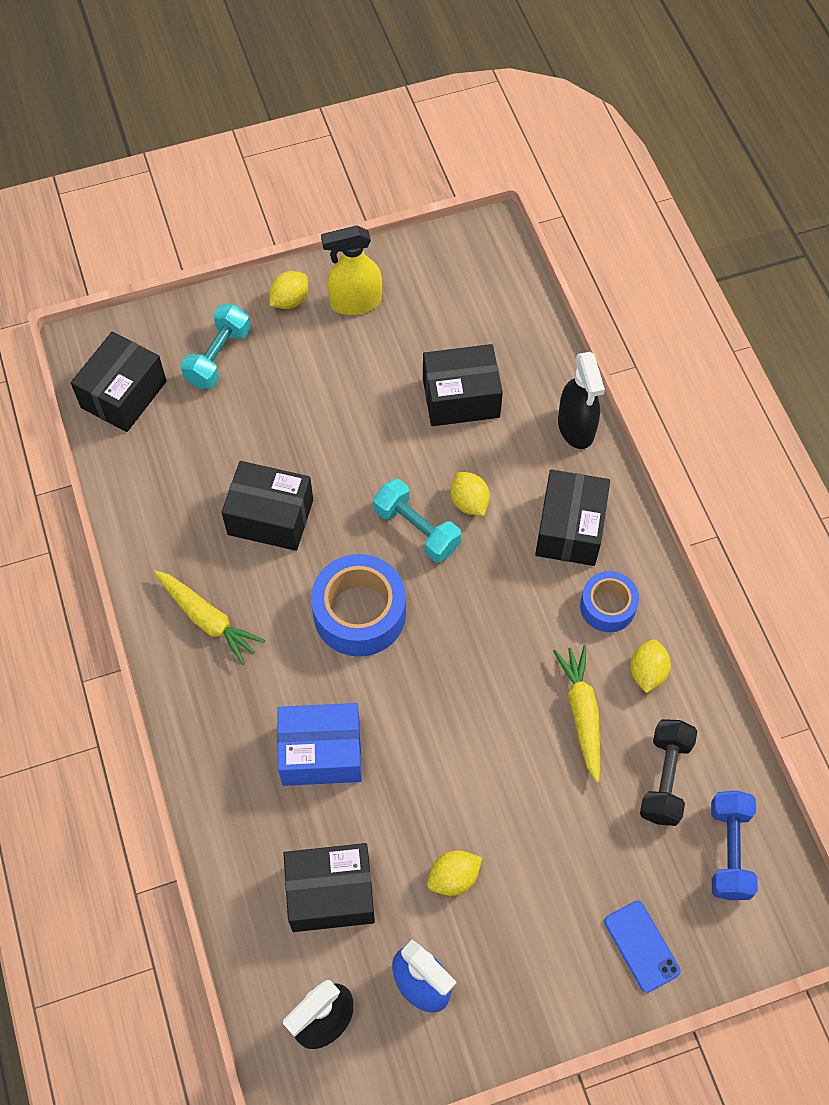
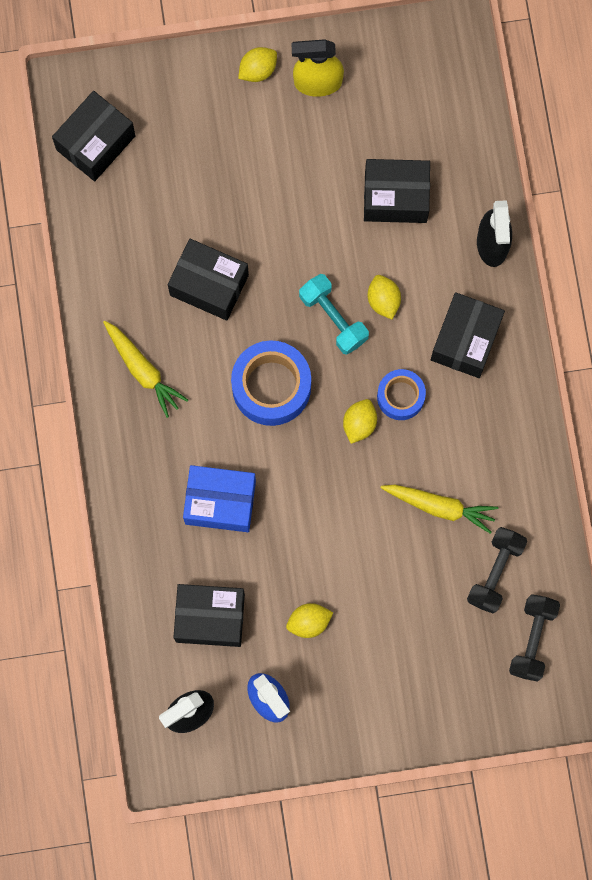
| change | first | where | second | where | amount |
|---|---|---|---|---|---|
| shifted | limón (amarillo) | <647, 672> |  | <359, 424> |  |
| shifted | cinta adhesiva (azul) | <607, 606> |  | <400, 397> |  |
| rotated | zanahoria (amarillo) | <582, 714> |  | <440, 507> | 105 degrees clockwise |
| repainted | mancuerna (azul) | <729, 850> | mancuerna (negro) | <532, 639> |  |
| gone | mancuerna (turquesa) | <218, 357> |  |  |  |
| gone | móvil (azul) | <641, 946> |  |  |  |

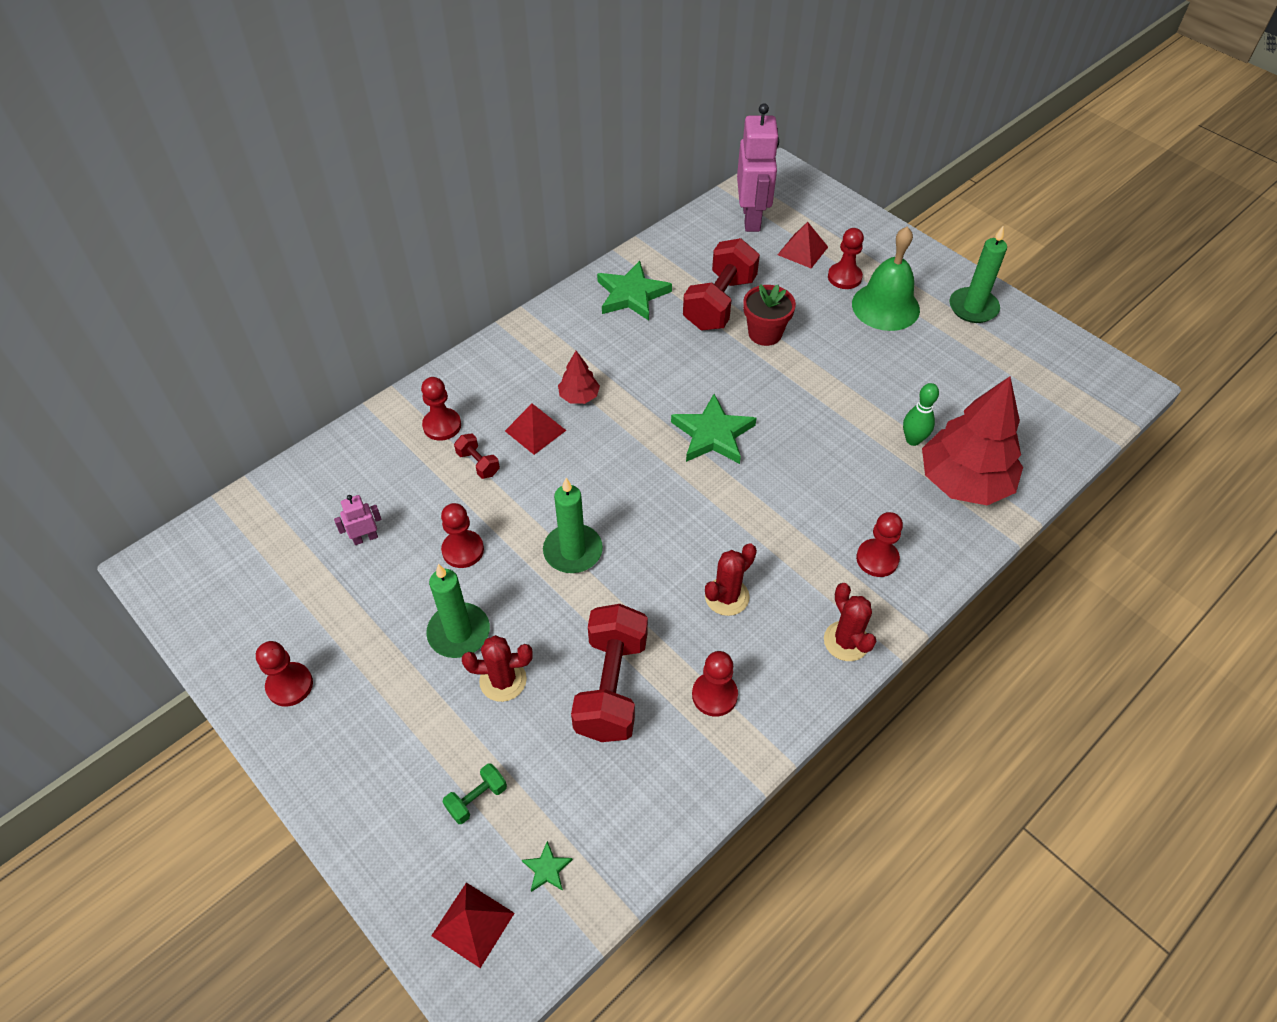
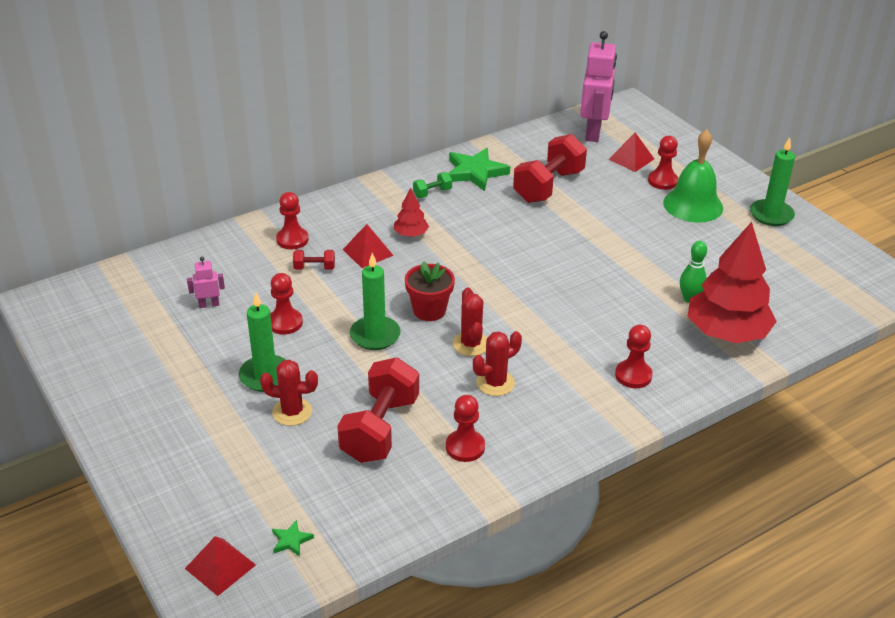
| change | first | where | second | where | amount |
|---|---|---|---|---|---|
| rotated | mancuerna (rojo) | <478, 463> |  | <314, 268> | 60 degrees counterclockwise |
| shifted | maceta (rojo) | <765, 333> |  | <429, 310> |  |
| shifted | mancuerna (verde) | <477, 799> |  | <432, 193> |  |
| shifted | cactus (rojo) | <846, 641> |  | <471, 344> |  |
| gone | peón (rojo) | <289, 685> |  |  |  |
| gone | estrella (verde) | <713, 434> |  |  |  |

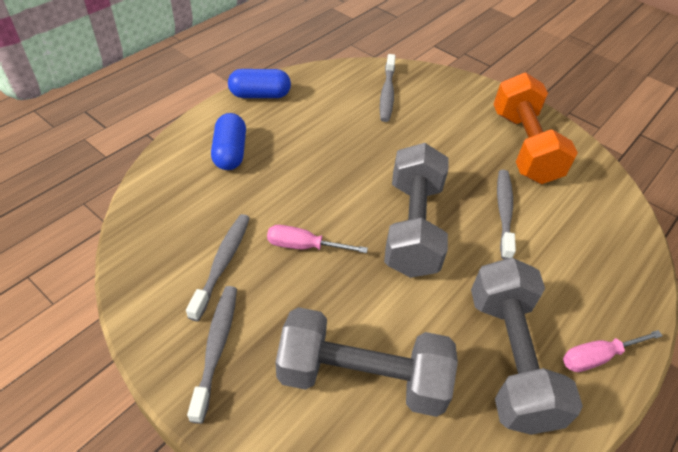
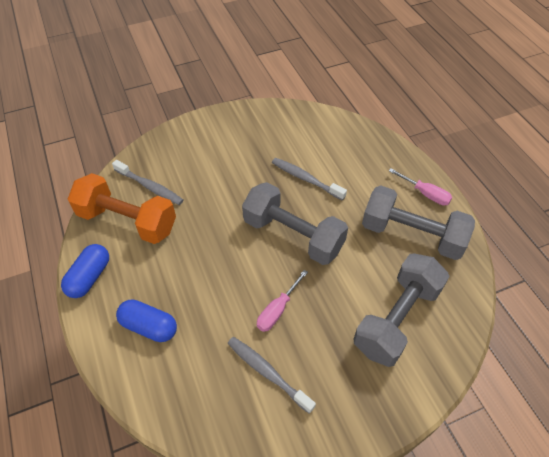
| change | first | where | second | where | amount |
|---|---|---|---|---|---|
| shifted | mancuerna (naranja) | <524, 146> |  | <127, 221> |  |
| rotated | destornillador (rosa) | <596, 357> |  | <425, 194> | 60 degrees counterclockwise |
| gone | cepillo de dientes (gris) | <216, 348> |  |  |  |

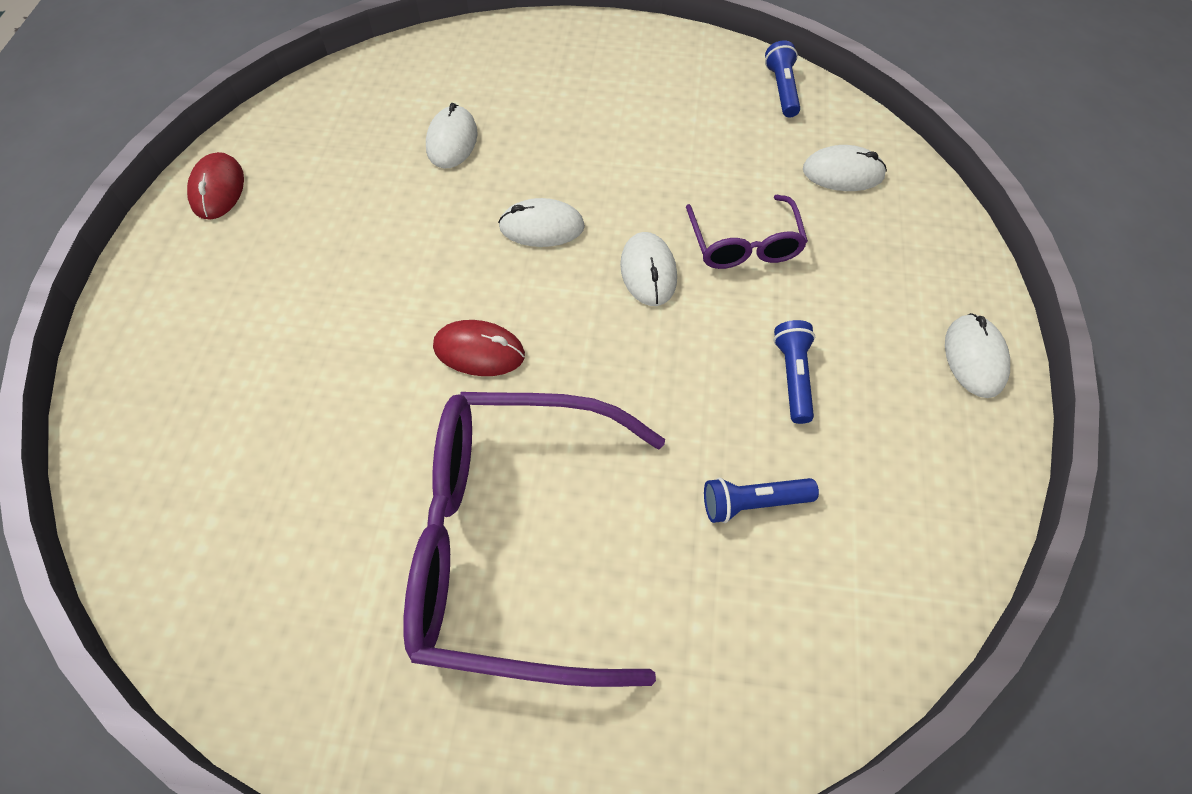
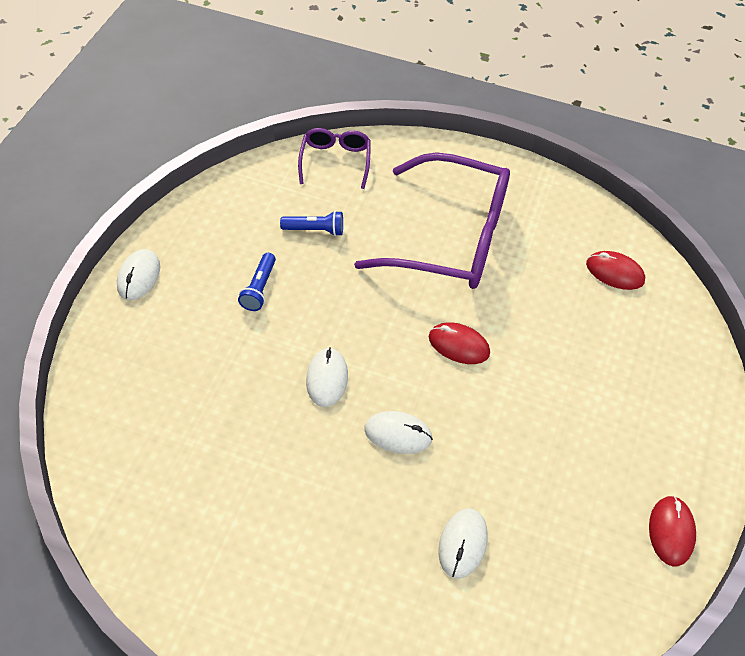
| change | first | where | second | where | amount |
|---|---|---|---|---|---|
| shifted | gafas (morado) | <744, 245> |  | <335, 161> |  |
| new |  |  | ratón (rojo) | <614, 272> |  |
| gone | lámpara de mano (azul) | <782, 89> |  |  |  |
| gone | ratón (blanco) | <843, 173> |  |  |  |

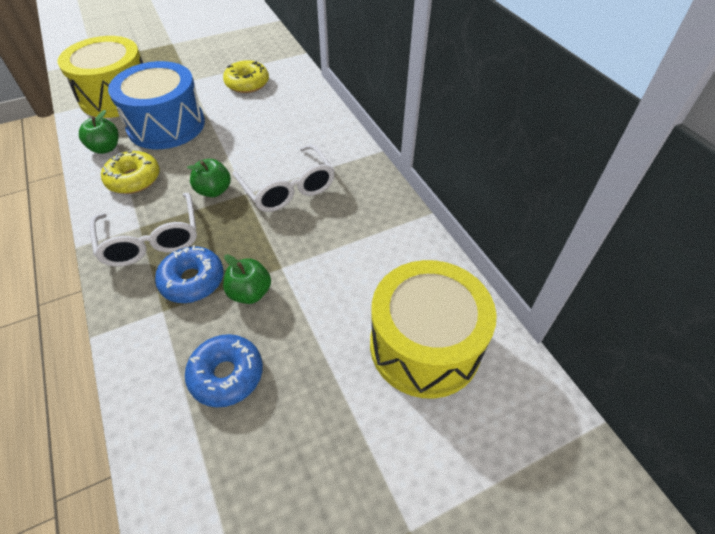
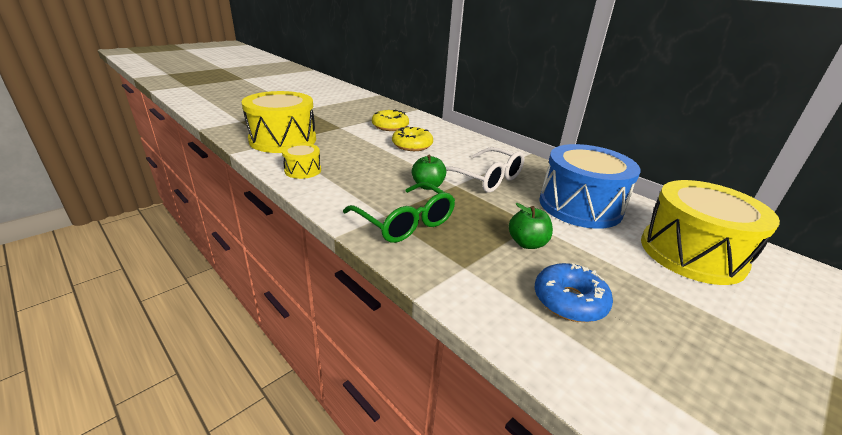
| change | first | where | second | where | amount |
|---|---|---|---|---|---|
| swapped | manzana (verde) | <105, 148> | tambor (amarillo) | <303, 170> |  |
| repainted | gafas (blanco) | <151, 240> | gafas (verde) | <405, 222> |  |
| shifted | rosquilla (amarillo) | <134, 179> |  | <412, 145> |  |
| shifted | tambor (azul) | <166, 125> |  | <580, 206> |  |
| gone | rosquilla (azul) | <192, 281> |  |  |  |

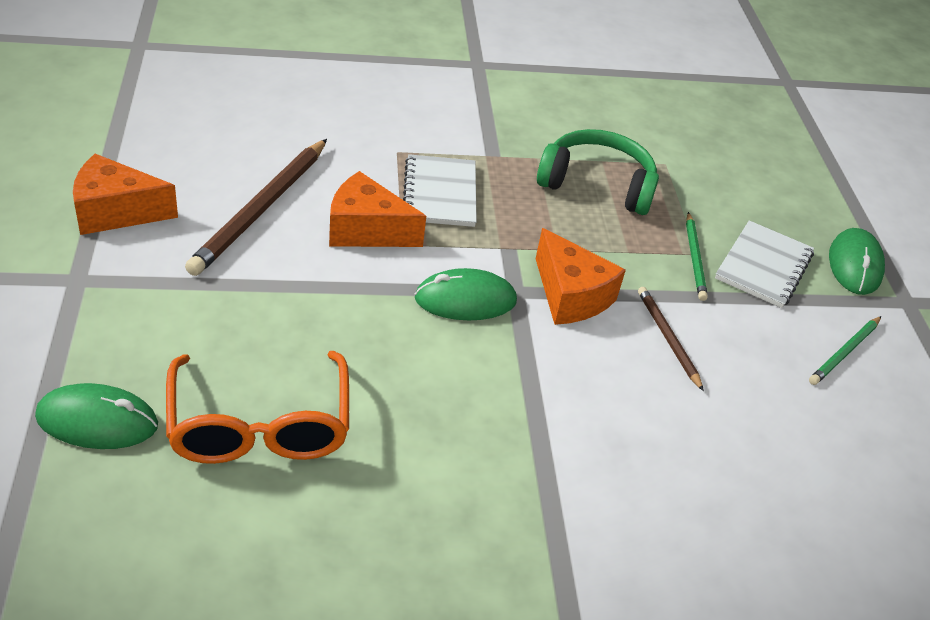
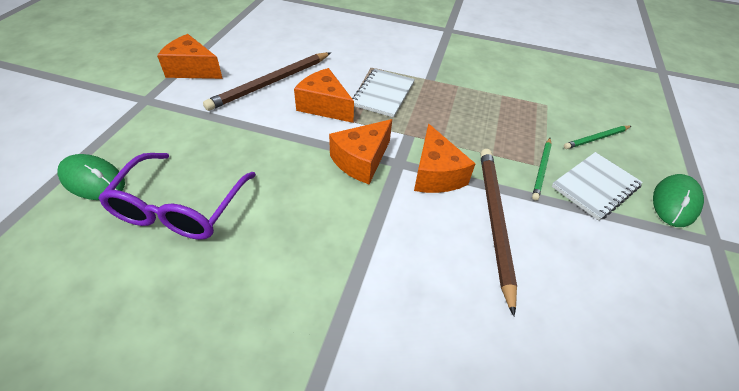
| change | first | where | second | where | amount |
|---|---|---|---|---|---|
| repainted | gafas (naranja) | <260, 426> | gafas (morado) | <180, 208> |  |
| swapped | ratón (verde) | <465, 300> | queso (naranja) | <361, 160> |  |
| scaled | lápiz (marrón) | <667, 338> |  | <494, 221> | x1.83 |
| shifted | lápiz (verde) | <845, 352> |  | <596, 138> |  |
| gone | auriculares (verde) | <597, 184> |  |  |  |

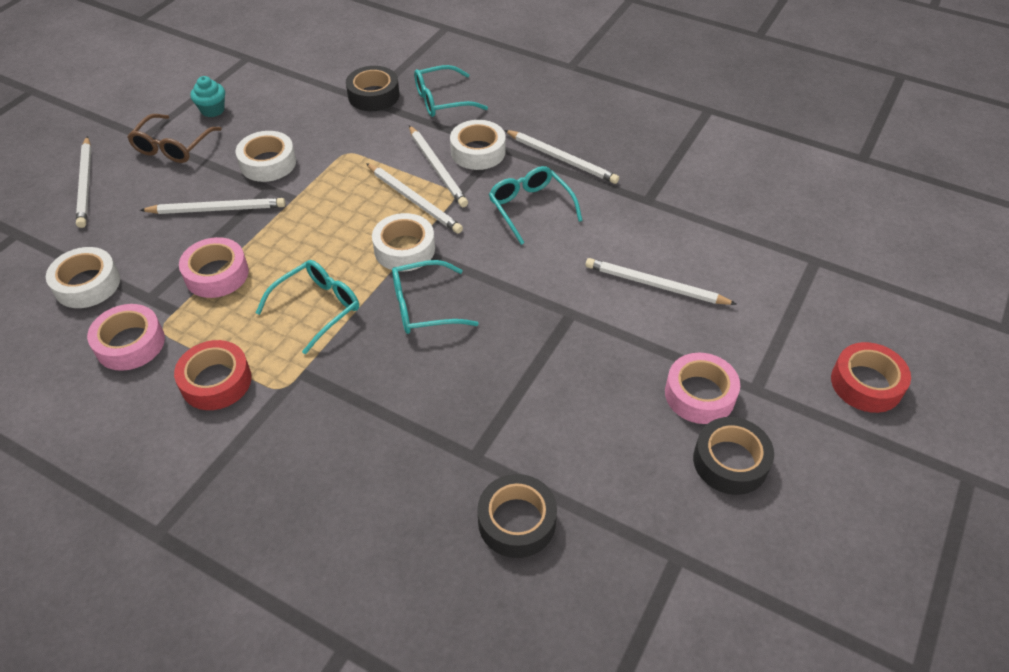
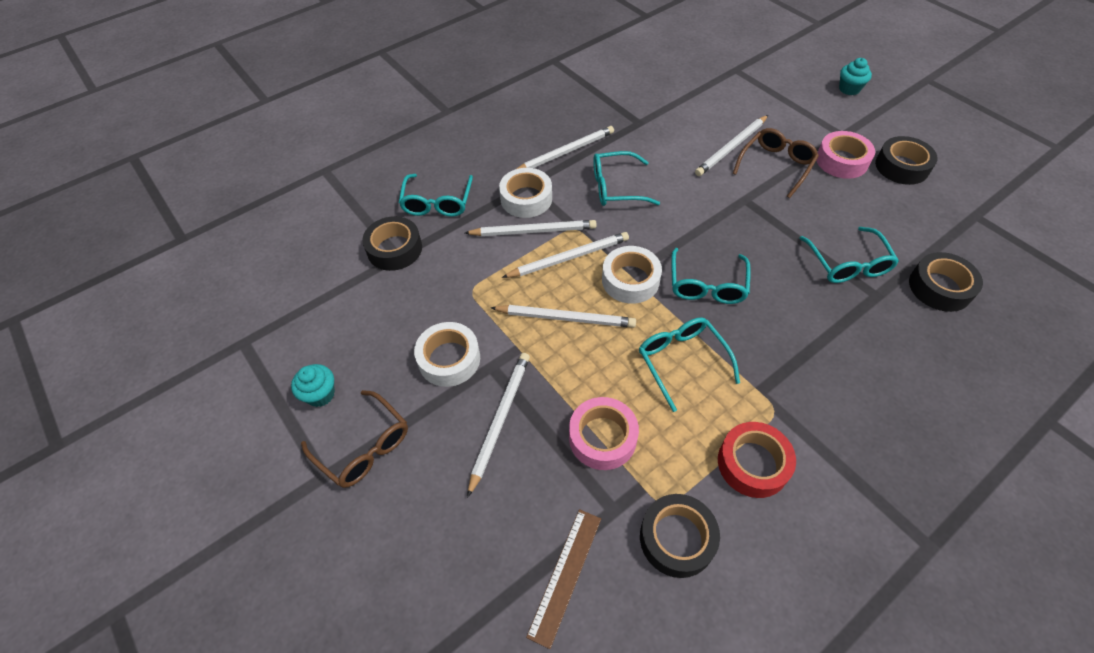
| change | first | where | second | where | amount |
|---|---|---|---|---|---|
| shifted | lápiz (blanco) | <86, 184> |  | <565, 318> |  |
| swapped | cinta adhesiva (blanco) | <87, 284> | regla (marrón) | <565, 575> |  |
| repainted | cinta adhesiva (rosa) | <130, 343> | cinta adhesiva (negro) | <677, 538> |  |
| new |  |  | gafas (marrón) | <776, 165> |  |
| new |  |  | gafas (turquesa) | <847, 264> |  |
| swapped | cinta adhesiva (rojo) | <866, 384> | magdalena (turquesa) | <849, 89> |  |

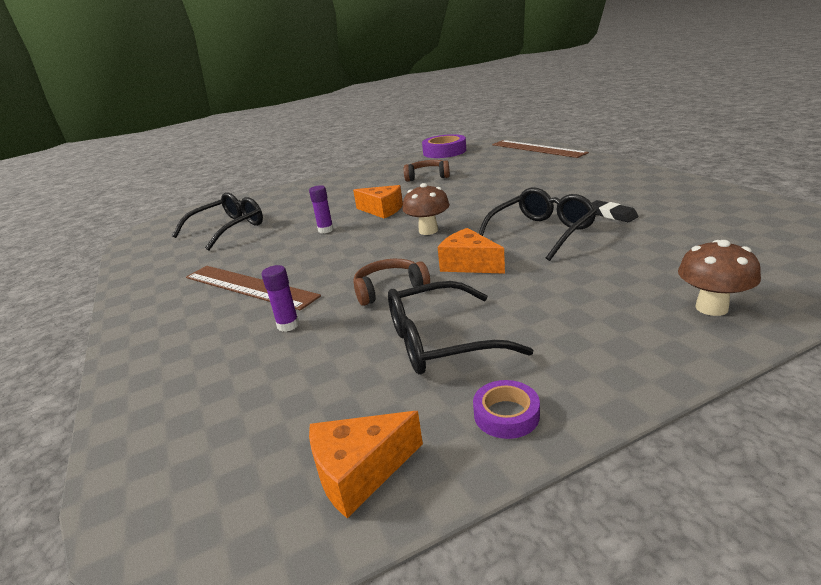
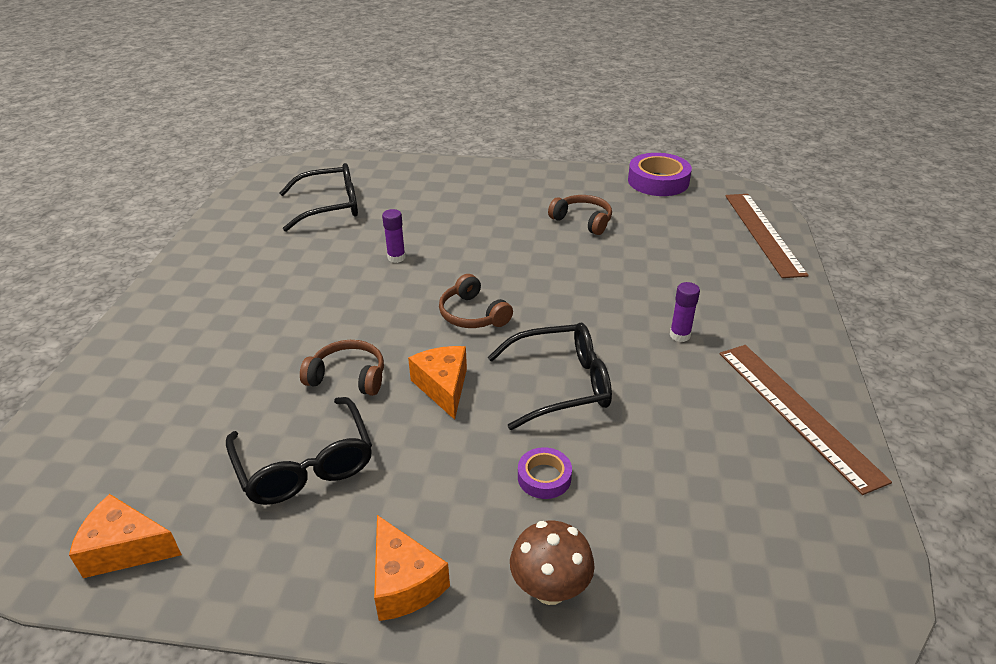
| change | first | where | second | where | amount |
|---|---|---|---|---|---|
| rotated | gafas (negro) | <438, 342> |  | <306, 466> | 135 degrees counterclockwise |
| shifted | queso (naranja) | <382, 210> |  | <404, 582> |  |
| swapped | seta (marrón) | <428, 231> | auriculares (marrón) | <472, 314> |  |
| shifted | cinta adhesiva (morado) | <506, 414> |  | <544, 477> |  |
| shifted | barra de pegamento (morado) | <288, 325> |  | <680, 335> |  |
| shifted | regla (marrón) | <248, 286> |  | <796, 413> |  |
| gone | goma de borrar (negro) | <611, 215> |  |  |  |

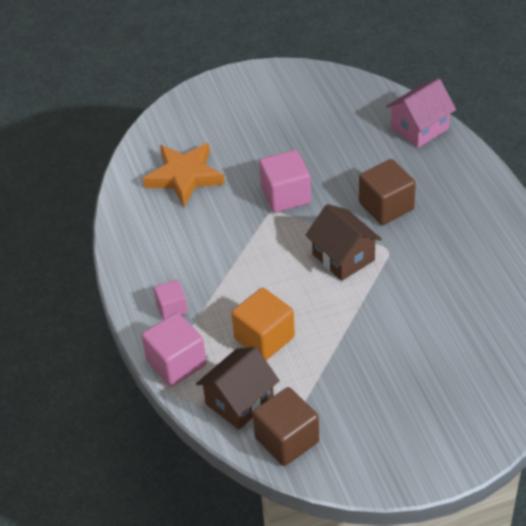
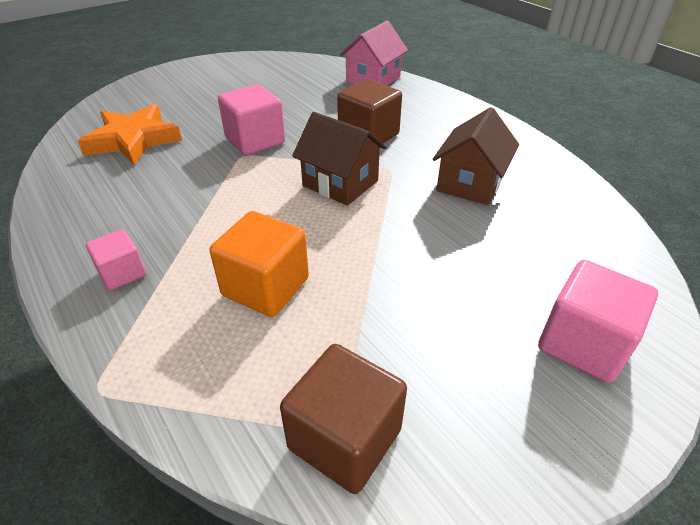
| change | first | where | second | where | amount |
|---|---|---|---|---|---|
| shifted | casa (marrón) | <239, 401> |  | <470, 183> |  |
| shifted | cubo (rosa) | <176, 363> |  | <583, 343> |  |

